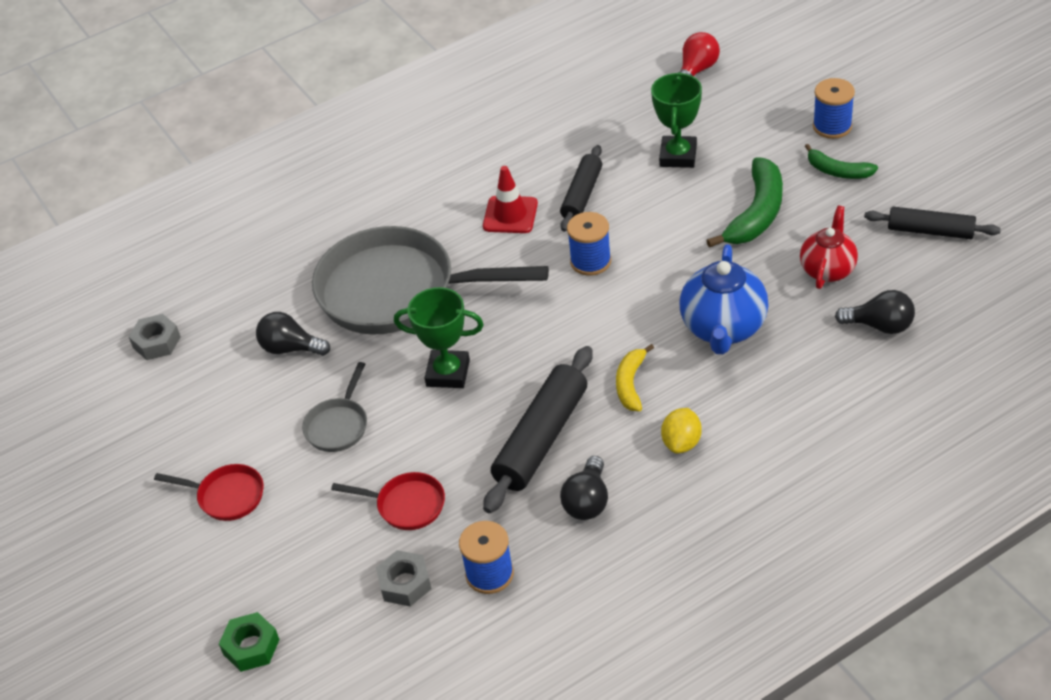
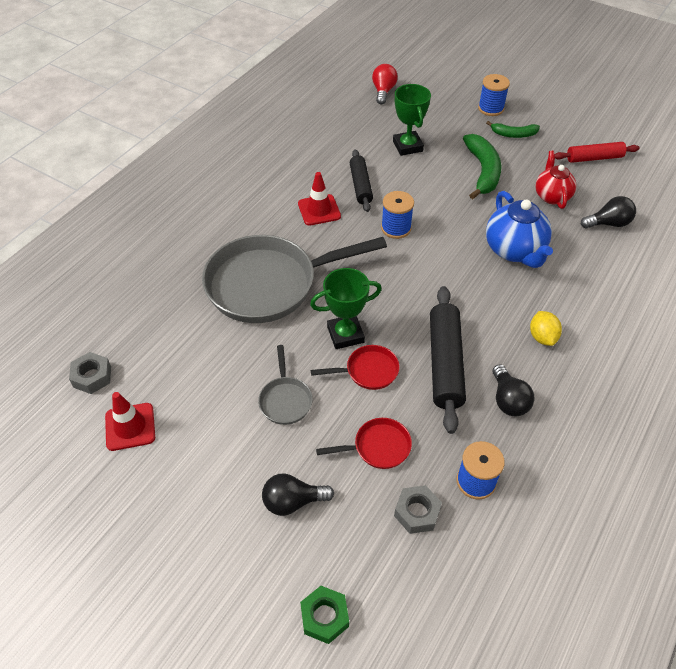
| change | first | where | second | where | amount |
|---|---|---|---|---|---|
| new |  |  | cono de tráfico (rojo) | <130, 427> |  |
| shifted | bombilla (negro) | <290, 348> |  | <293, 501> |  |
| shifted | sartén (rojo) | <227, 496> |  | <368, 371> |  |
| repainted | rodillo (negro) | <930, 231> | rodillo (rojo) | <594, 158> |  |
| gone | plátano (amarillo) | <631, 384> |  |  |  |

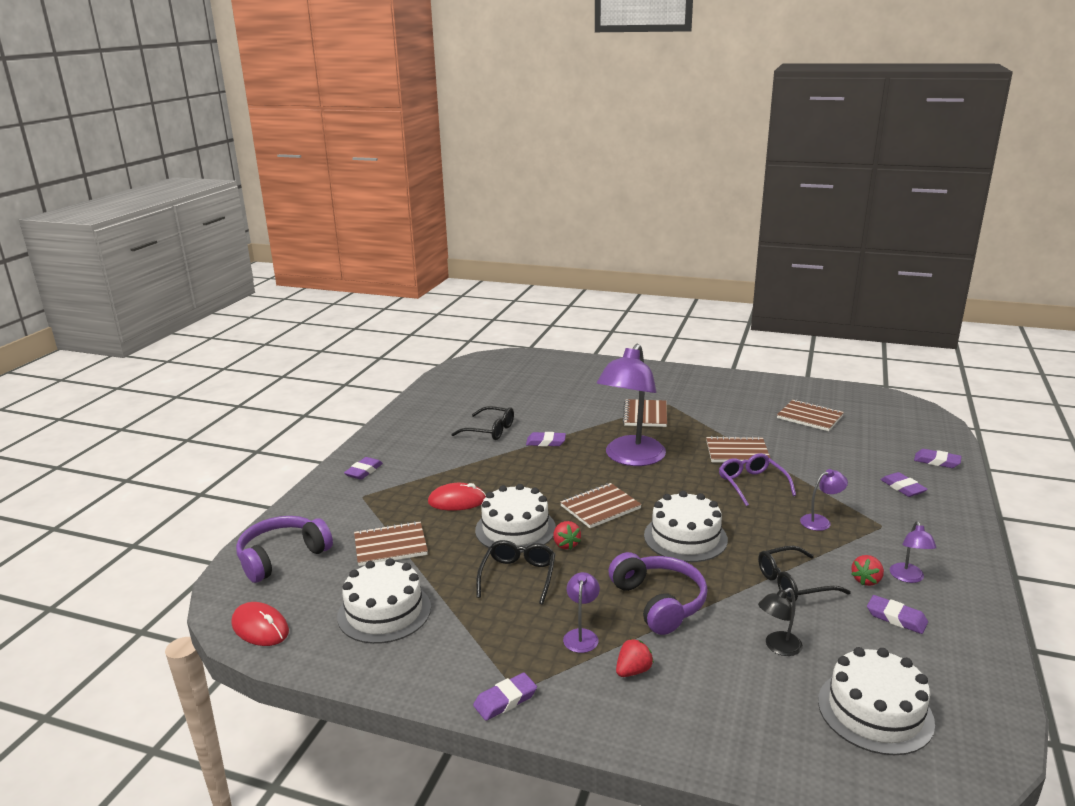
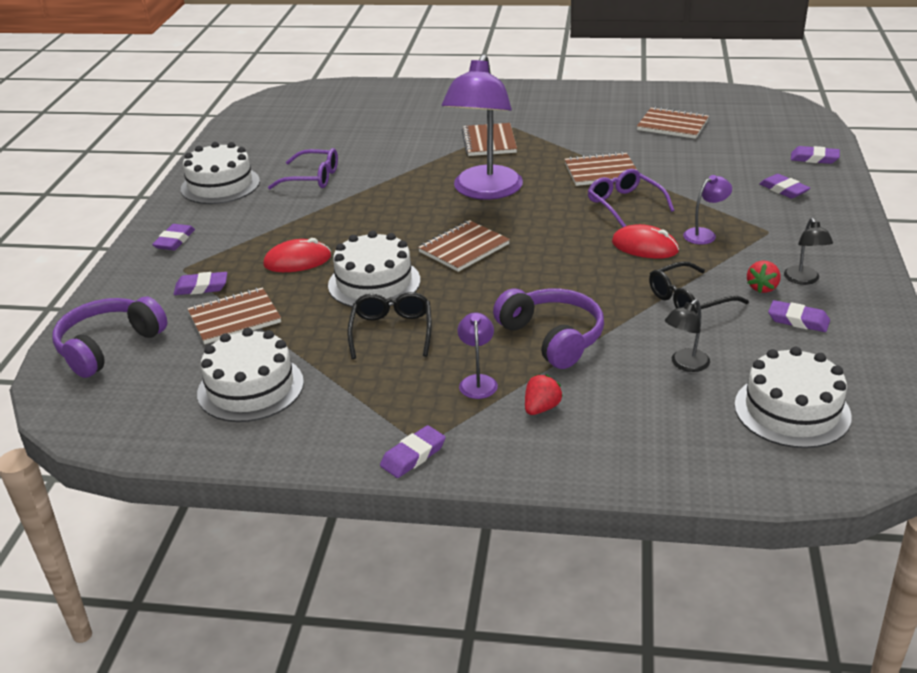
| change | first | where | second | where | amount |
|---|---|---|---|---|---|
| shifted | goma de borrar (morado) | <546, 442> |  | <201, 287> |  |
| shifted | tarta (blanco) | <685, 537> |  | <220, 185> |  |
| repainted | gafas (negro) | <489, 430> | gafas (morado) | <312, 178> |  |
| shifted | ratón (rojo) | <260, 628> |  | <644, 247> |  |
| repainted | lámpara (morado) | <908, 578> | lámpara (negro) | <804, 280> |  |
| gone | fresa (rojo) | <566, 544> |  |  |  |

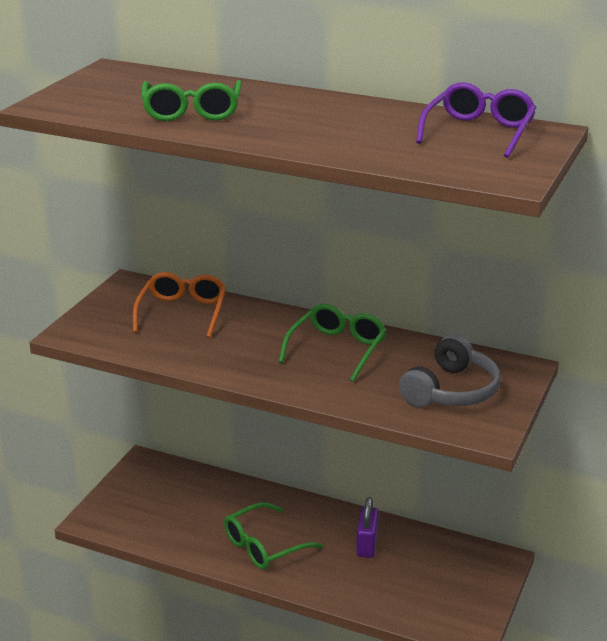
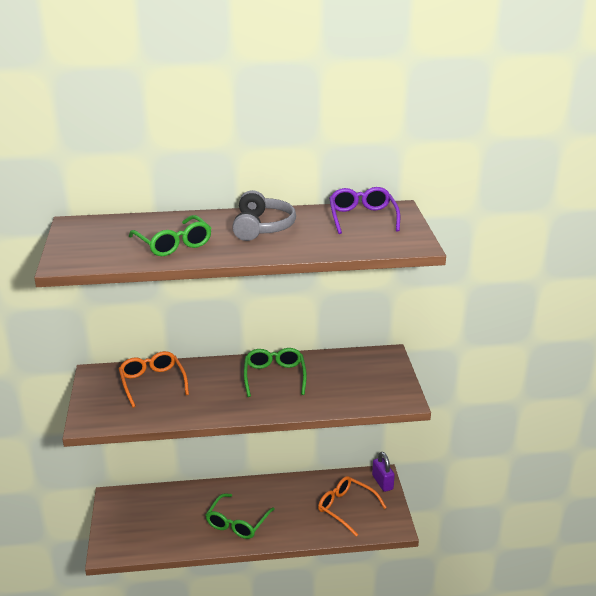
| change | first | where | second | where | amount |
|---|---|---|---|---|---|
| shifted | auriculares (gris) | <451, 391> |  | <262, 227> |  |
| new |  |  | gafas (naranja) | <346, 508> |  |
| shifted | candado (morado) | <367, 544> |  | <382, 482> |  |

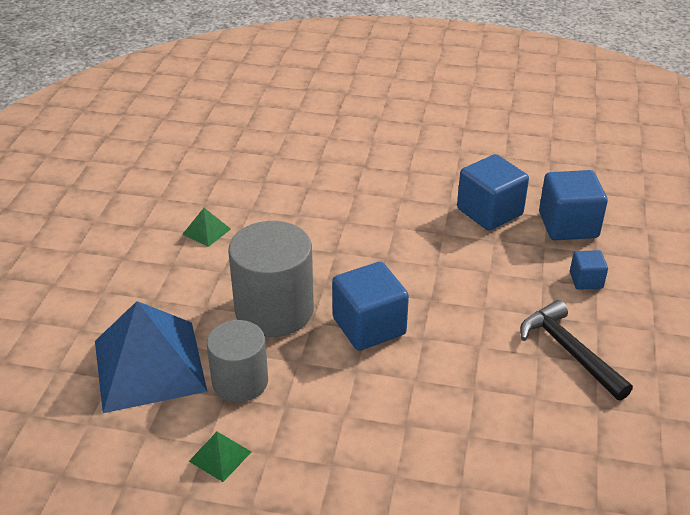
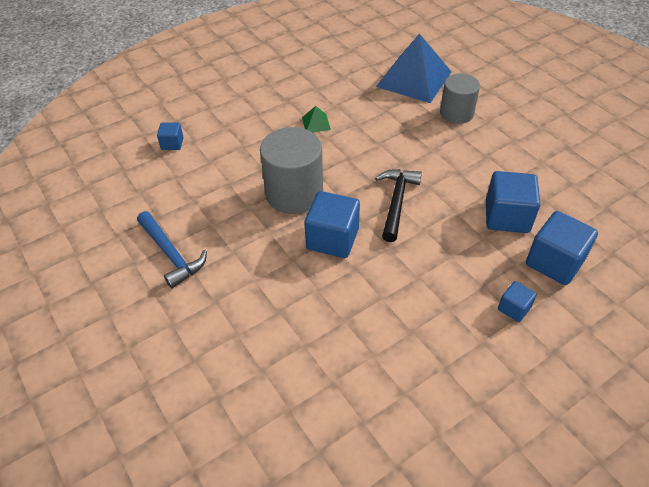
| change | first | where | second | where | amount |
|---|---|---|---|---|---|
| swapped | pirámide (verde) | <220, 456> | martillo (azul) | <171, 254> |  |
| new |  |  | cubo (azul) | <172, 144> |  |
| shifted | martillo (negro) | <569, 351> |  | <396, 202> |  |
| shifted | pirámide (azul) | <149, 365> |  | <414, 79> |  |
| shifted | cilindro (gris) | <240, 381> |  | <456, 113> |  |

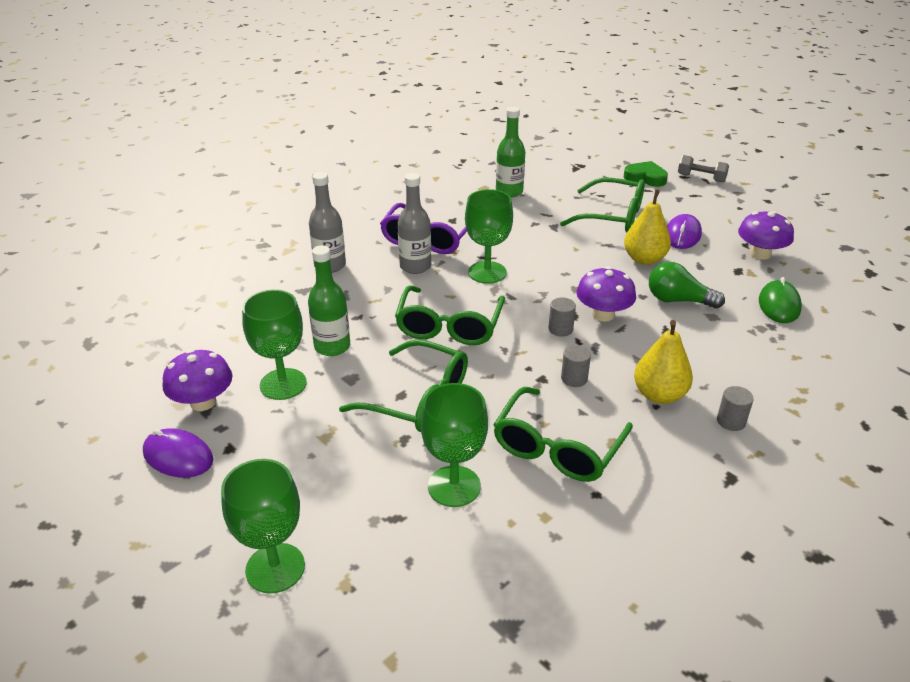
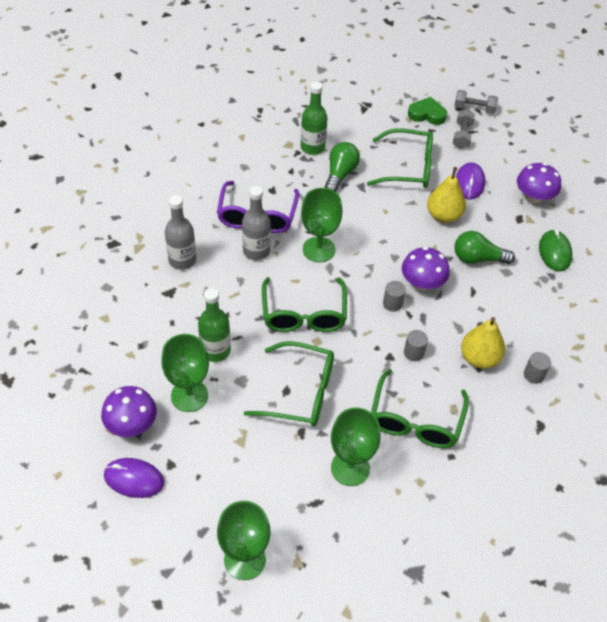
| change | first | where | second | where | amount |
|---|---|---|---|---|---|
| new |  |  | bombilla (verde) | <340, 174> |  |
| new |  |  | mancuerna (gris) | <462, 136> |  |

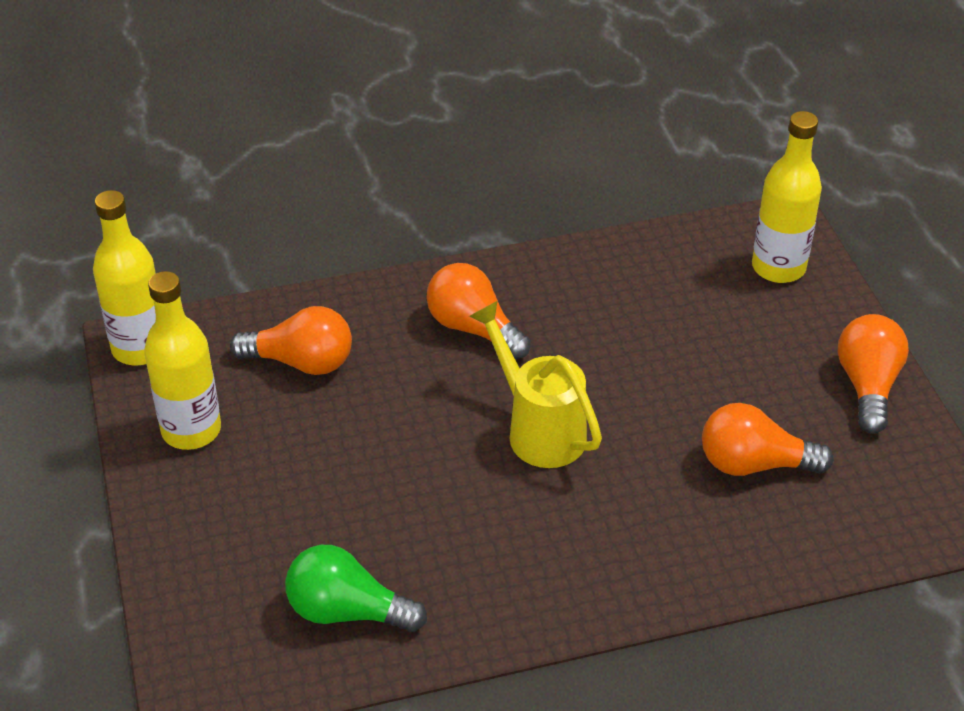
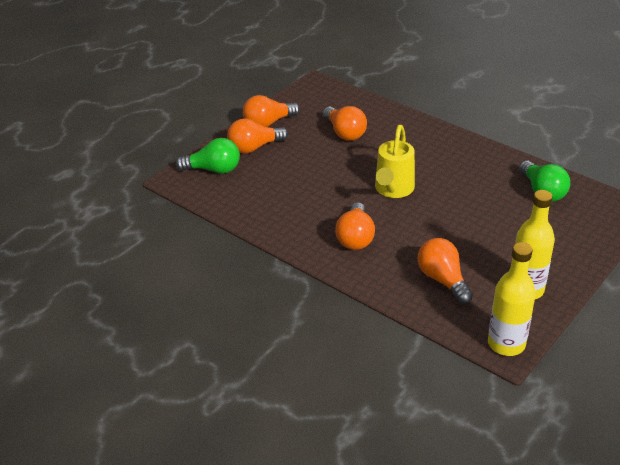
| change | first | where | second | where | amount |
|---|---|---|---|---|---|
| swapped | botella (amarillo) | <778, 267> | bombilla (verde) | <213, 169> |  |
| new |  |  | bombilla (naranja) | <254, 147> |  |

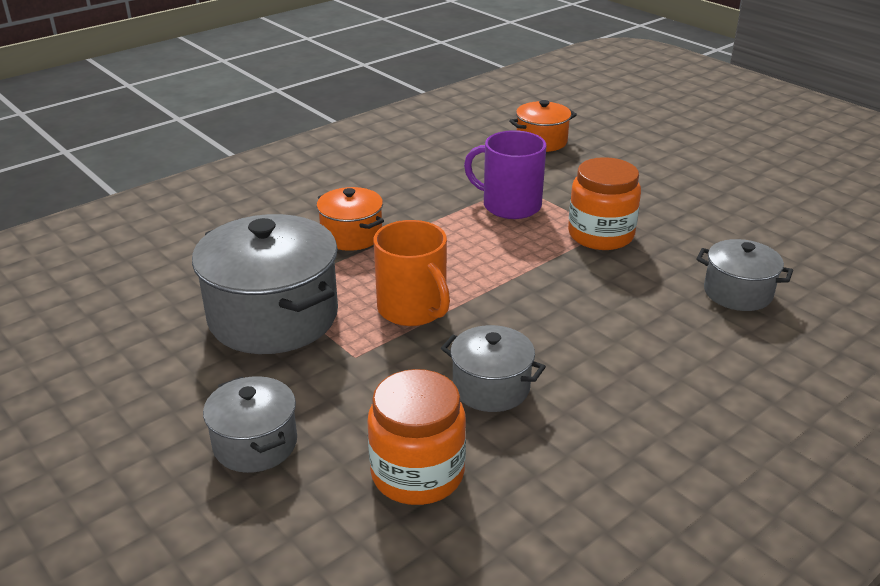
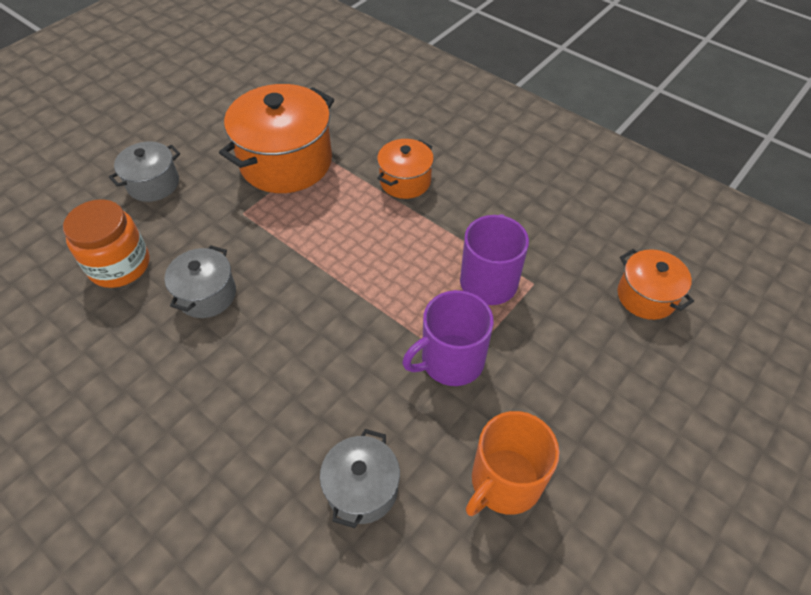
| change | first | where | second | where | amount |
|---|---|---|---|---|---|
| repainted | olla (gris) | <273, 317> | olla (naranja) | <286, 162> |  |
| swapped | tarro (naranja) | <600, 235> | taza (morado) | <451, 360> |  |
| shifted | taza (naranja) | <413, 309> |  | <504, 481> |  |

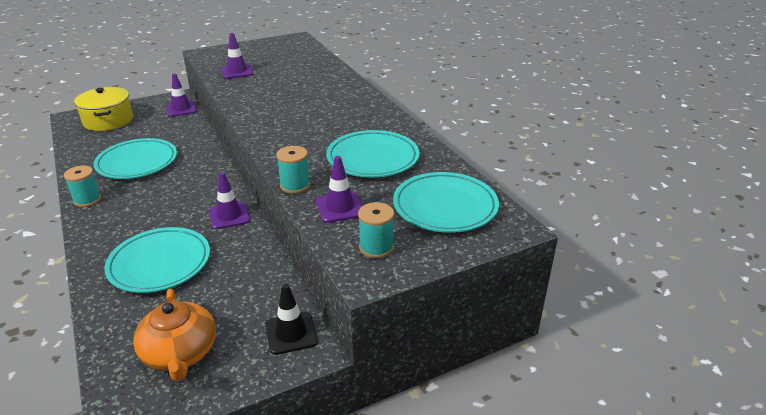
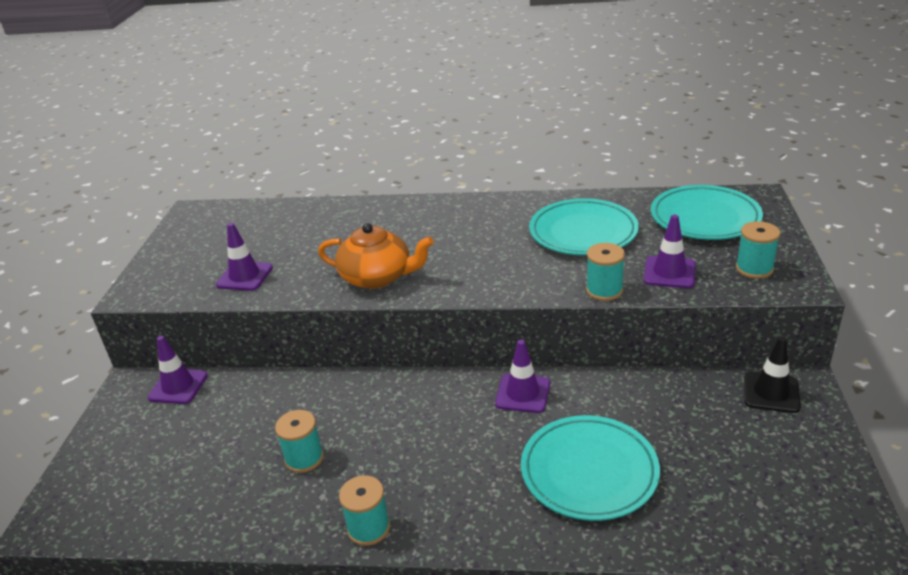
| change | first | where | second | where | amount |
|---|---|---|---|---|---|
| swapped | plato (turquesa) | <137, 163> | carrete (turquesa) | <304, 458> |  |
| shifted | tetera (naranja) | <180, 353> |  | <377, 277> |  |
| gone | olla (amarillo) | <108, 120> |  |  |  |

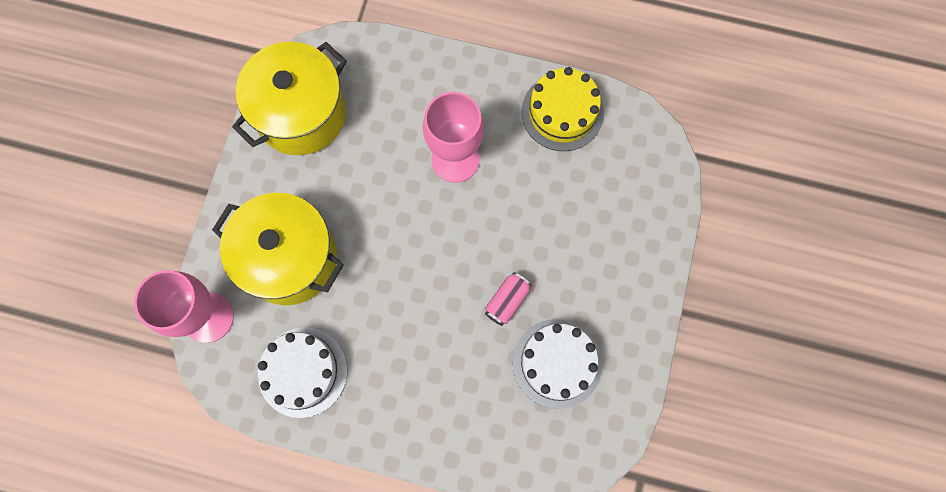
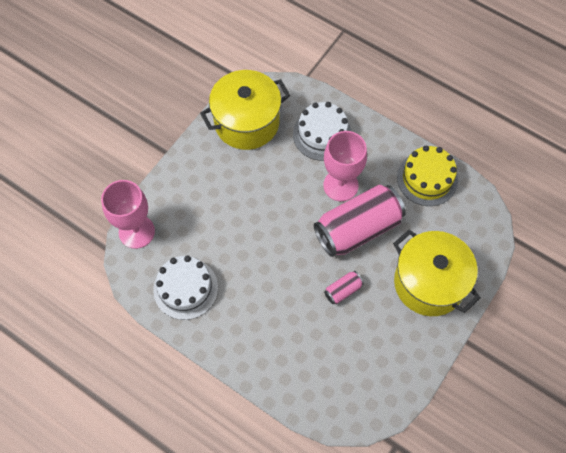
| change | first | where | second | where | amount |
|---|---|---|---|---|---|
| shifted | tarta (blanco) | <557, 363> |  | <322, 134> |  |
| new |  |  | lata (rosa) | <357, 229> |  |
| shifted | olla (amarillo) | <290, 258> |  | <429, 283> |  |

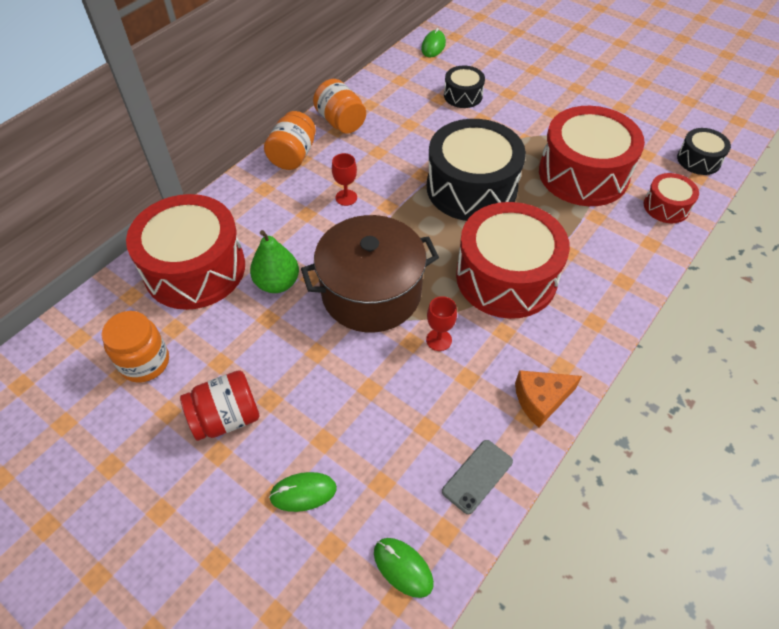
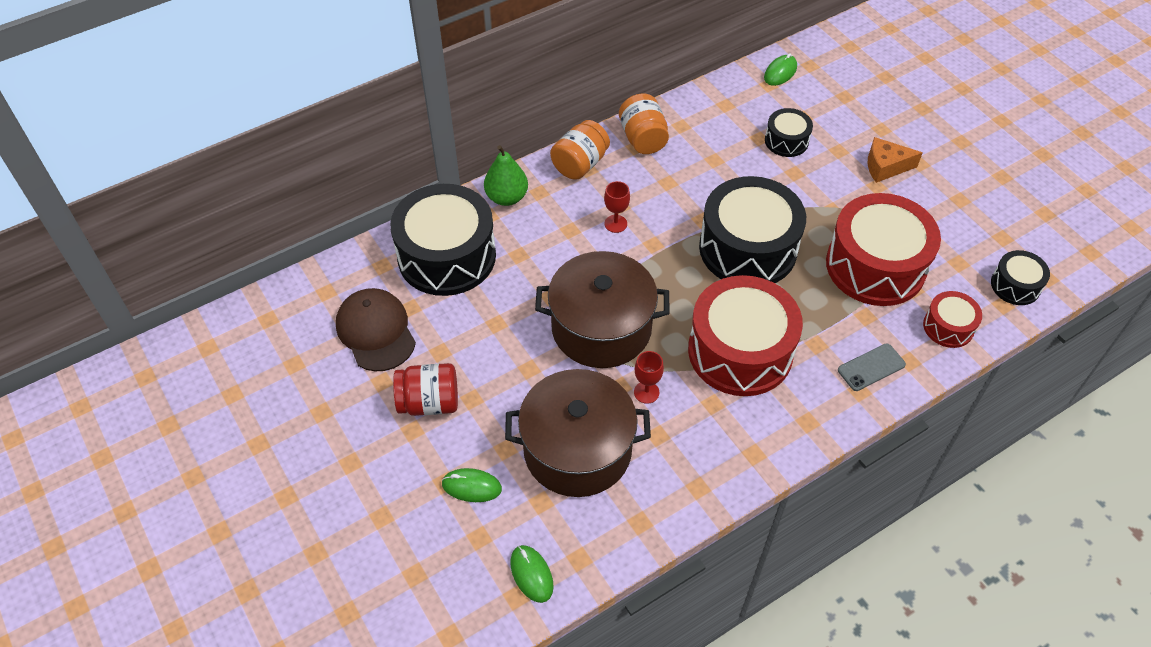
| change | first | where | second | where | amount |
|---|---|---|---|---|---|
| swapped | tarro (naranja) | <145, 362> | gorra (marrón) | <376, 331> |  |
| repainted | tambor (rojo) | <195, 269> | tambor (negro) | <447, 256> |  |
| shifted | pera (verde) | <277, 283> |  | <506, 197> |  |
| new |  |  | olla (marrón) | <577, 450> |  |
| shifted | móvil (gris) | <477, 476> |  | <871, 367> |  |
| shifted | queso (naranja) | <541, 400> |  | <885, 167> |  |

